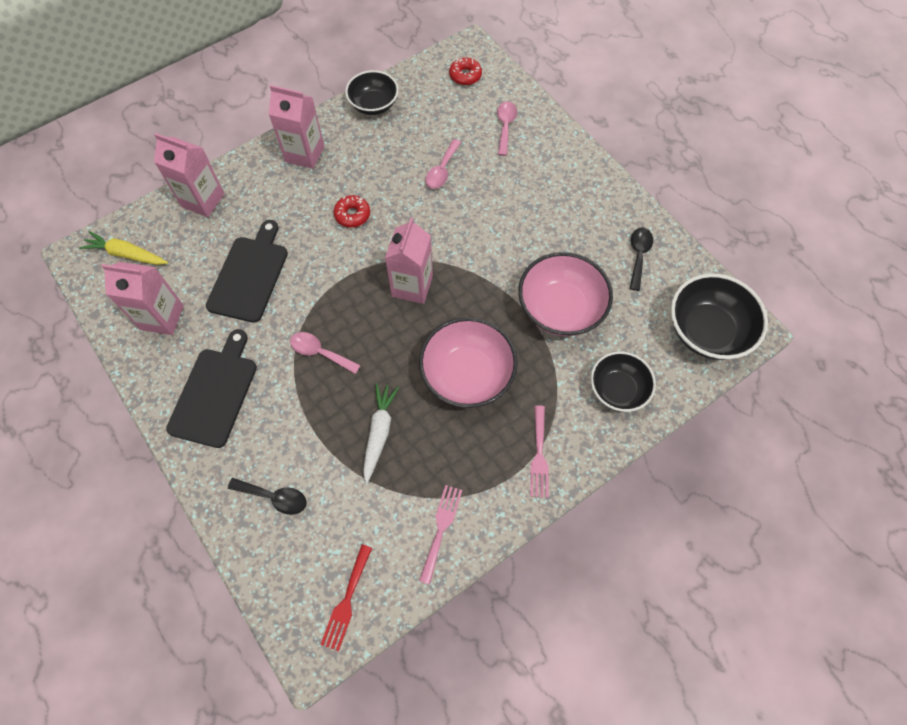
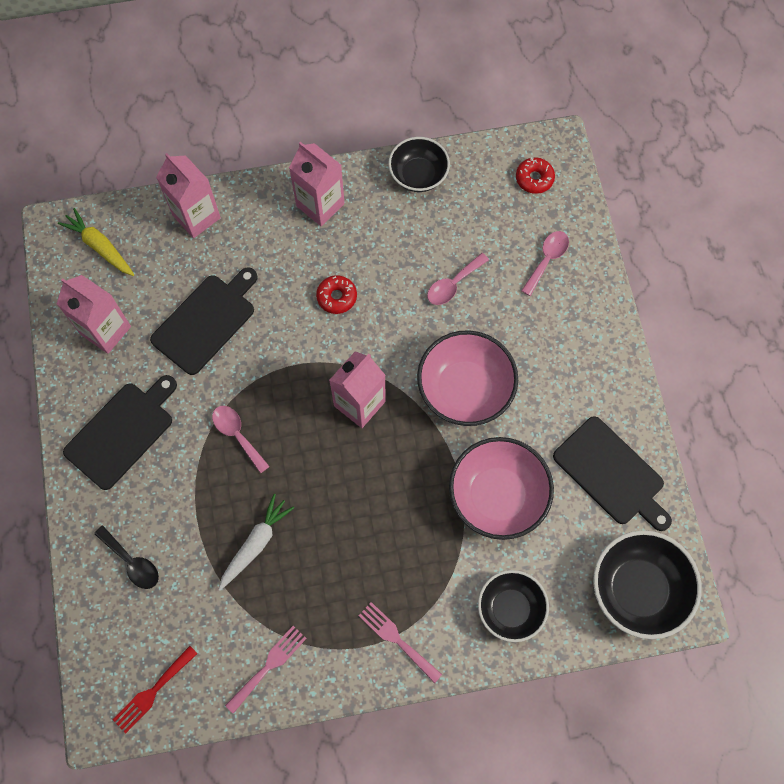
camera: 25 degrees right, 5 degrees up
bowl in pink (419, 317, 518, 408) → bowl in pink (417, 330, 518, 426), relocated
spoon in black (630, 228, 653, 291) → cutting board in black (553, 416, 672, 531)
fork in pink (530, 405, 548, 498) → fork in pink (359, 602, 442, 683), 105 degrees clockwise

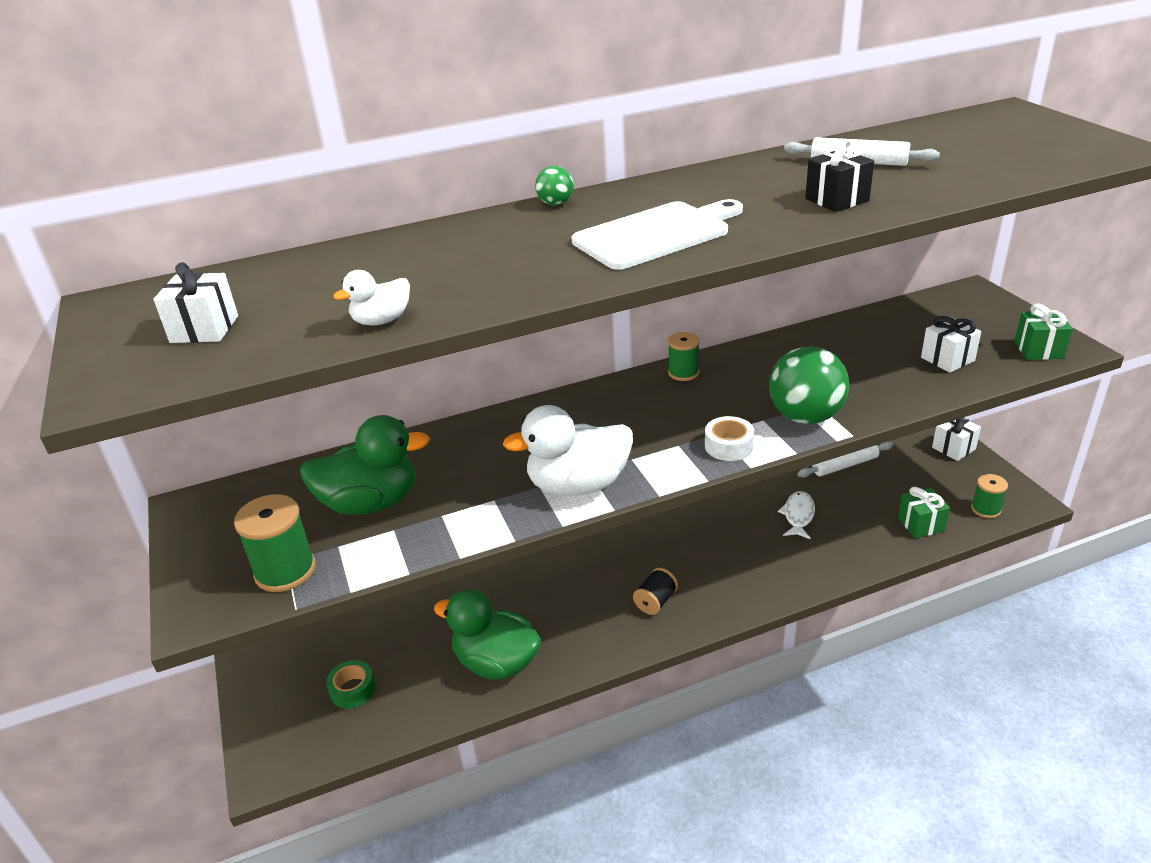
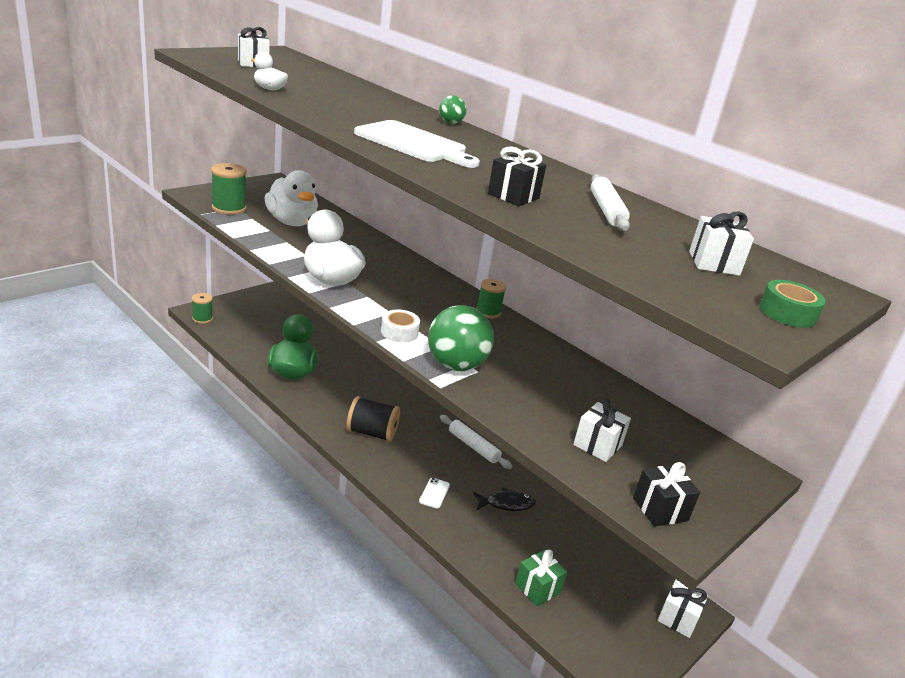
camera: 60 degrees right, 5 degrees down
- → phone in white (419, 478, 450, 509)
- → gift in white (689, 211, 754, 276)
tape in green (326, 660, 376, 709) → tape in green (759, 280, 826, 328), relocated
rolling pin in white (797, 441, 893, 478) → rolling pin in white (440, 415, 513, 469), relocated
spool in green (971, 474, 1008, 518) → spool in green (192, 293, 213, 324), relocated
duck in green (300, 415, 430, 515) → duck in white (264, 170, 318, 226)
fish in white (778, 491, 815, 539) → fish in black (473, 488, 536, 511)
gift in green (1015, 304, 1073, 360) → gift in black (633, 462, 700, 527)
spool in black (633, 568, 678, 615) → spool in black (346, 396, 400, 442), x1.54

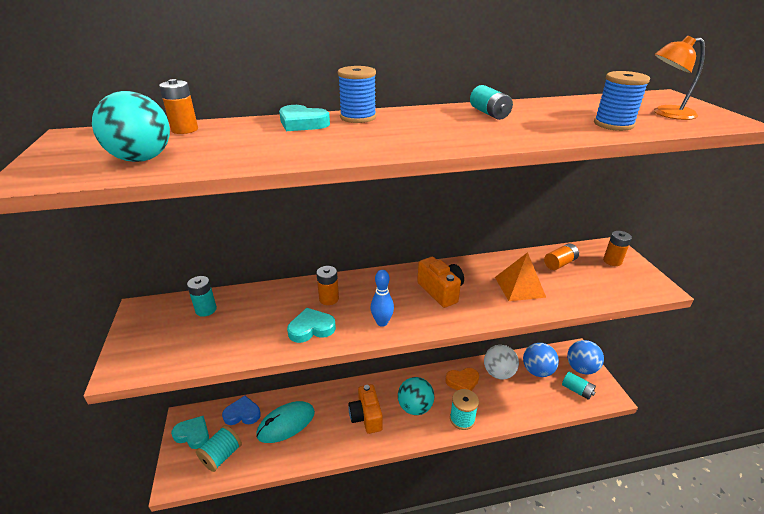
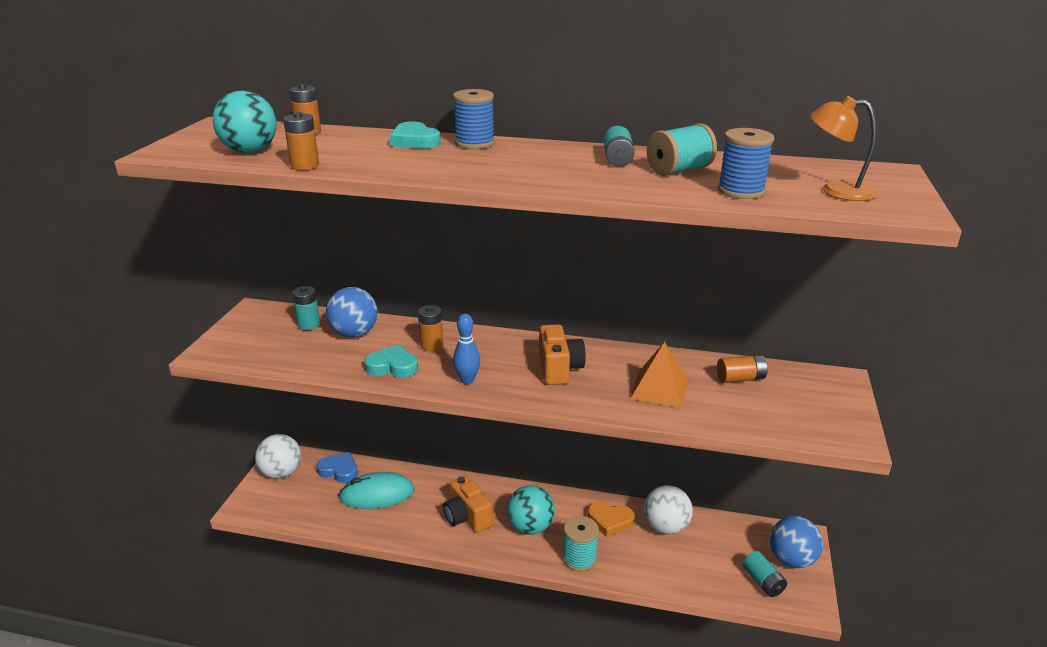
camera: 25 degrees right, 5 degrees down
spool in turquoise (196, 425, 242, 472) → spool in turquoise (647, 123, 717, 176), relocated
ball in blue (523, 343, 559, 377) → ball in blue (326, 287, 378, 337), relocated
battery in orange (603, 231, 632, 266) → battery in orange (283, 112, 319, 170), relocated
heart in turquoise (171, 416, 209, 449) → ball in white (255, 434, 301, 479)
camera in orange (348, 384, 383, 434) → camera in orange (443, 476, 493, 533), 45 degrees counterclockwise

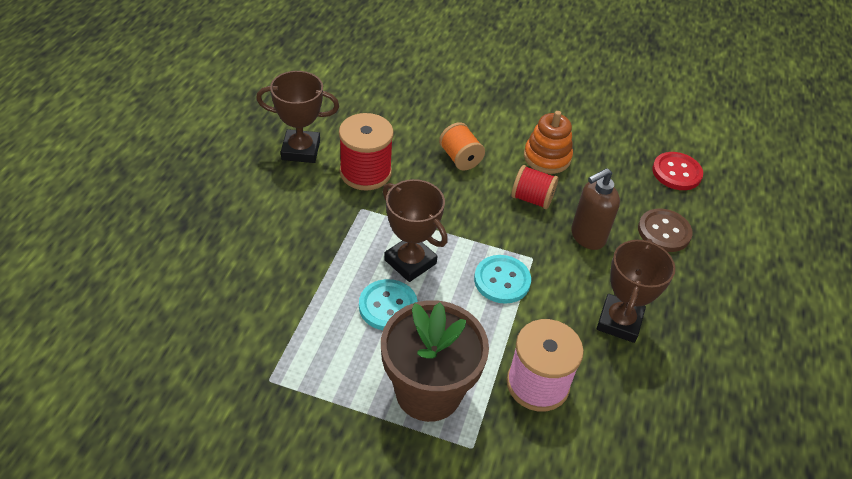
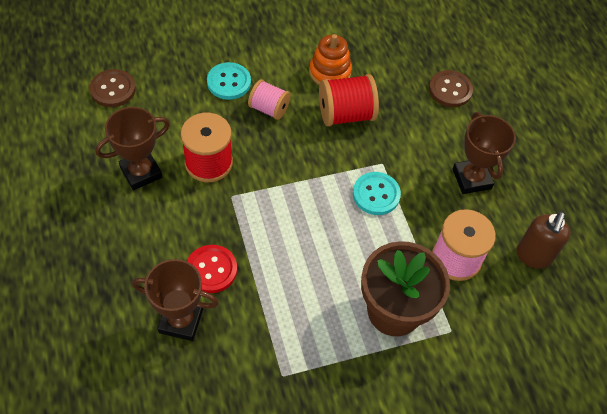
camera: 35 degrees left, 10 degrees up
- → button in brown (90, 69, 136, 107)
button in turquoise (359, 279, 418, 330) → button in turquoise (207, 62, 251, 100), relocated
trophy in brown (383, 179, 448, 282) → trophy in brown (132, 259, 219, 341), relocated
soap dispenser in brown (571, 168, 620, 250) → soap dispenser in brown (516, 211, 571, 269), relocated
button in red (652, 152, 703, 190) → button in red (187, 245, 237, 293), relocated
spool in orange (439, 122, 485, 171) → spool in pink (248, 80, 291, 120)
spool in red (511, 165, 559, 209) → spool in red (319, 74, 379, 127), x1.53

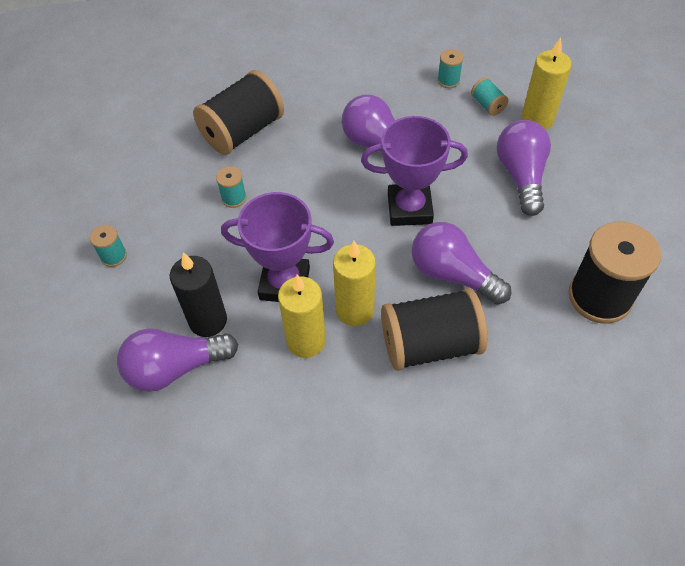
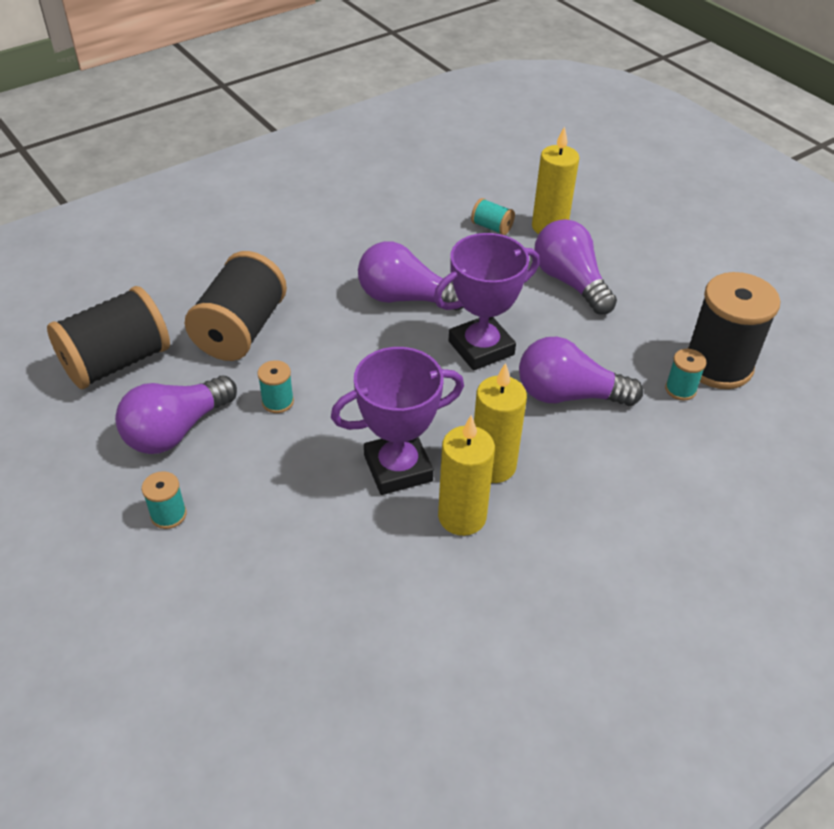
camera: 30 degrees left, 10 degrees down
candle in black (169, 252, 227, 337) → -
light bulb in purple (117, 328, 238, 392) → light bulb in purple (115, 376, 237, 454), relocated
spool in black (381, 288, 488, 371) → spool in black (47, 286, 170, 389), relocated
spool in turquoise (437, 49, 463, 88) → spool in turquoise (665, 349, 707, 401), relocated

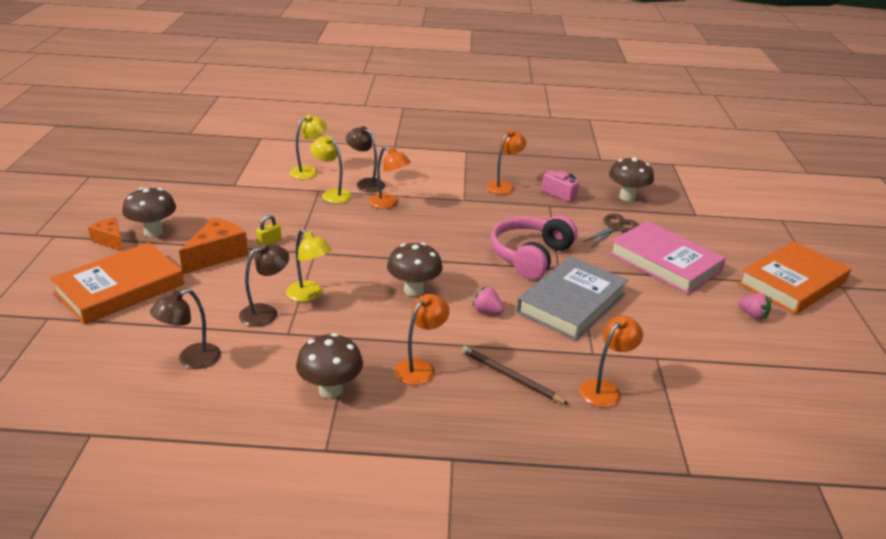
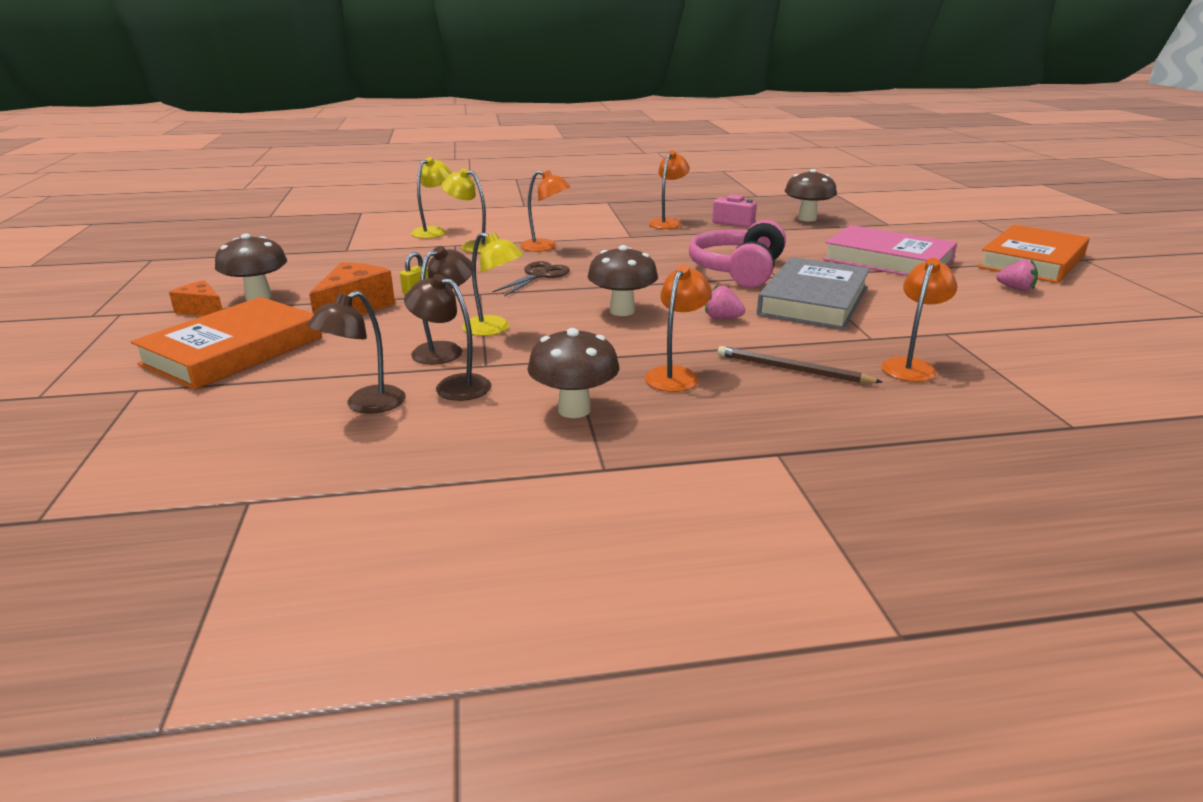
camera: 10 degrees left, 5 degrees down
lamp in brown (346, 126, 385, 192) → lamp in brown (404, 274, 491, 401), relocated
scissors in brown (582, 214, 638, 248) → scissors in brown (493, 261, 570, 297), relocated

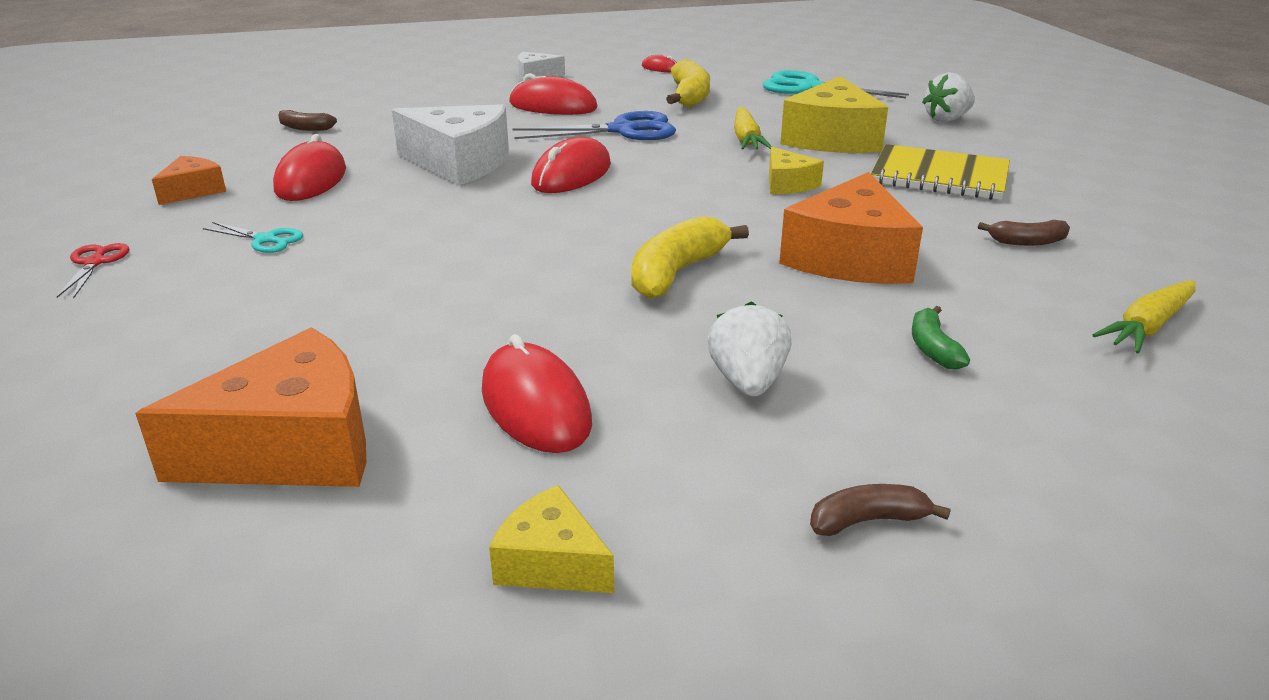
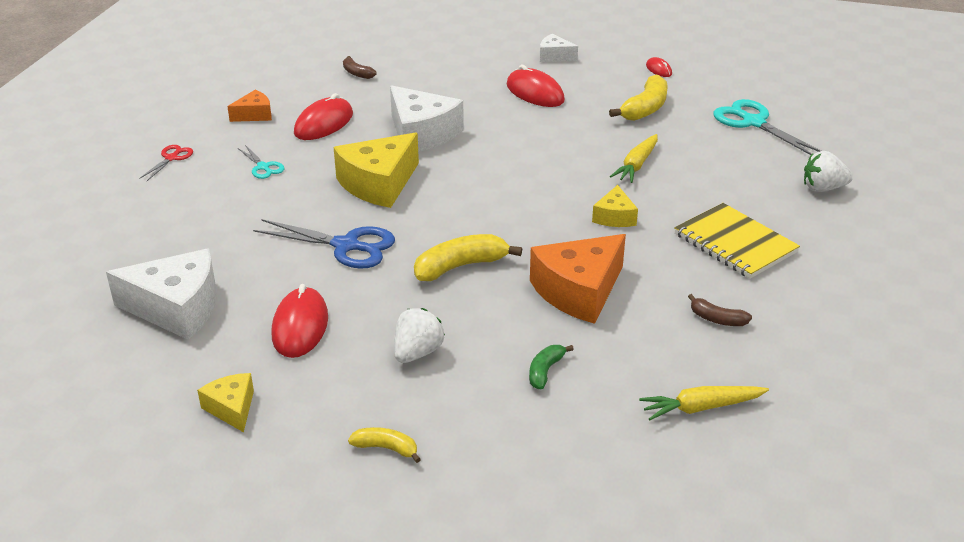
camera: 30 degrees right, 5 degrees up
mouse in red (531, 137, 611, 193) → -
scissors in blue (513, 111, 676, 140) → scissors in blue (253, 219, 395, 269), relocated
cheese in yellow (780, 76, 888, 153) → cheese in yellow (334, 132, 419, 208), relocated
cheese in orange (135, 328, 366, 487) → cheese in white (106, 249, 217, 340)
banana in brown (810, 484, 951, 536) → banana in yellow (348, 427, 421, 463)

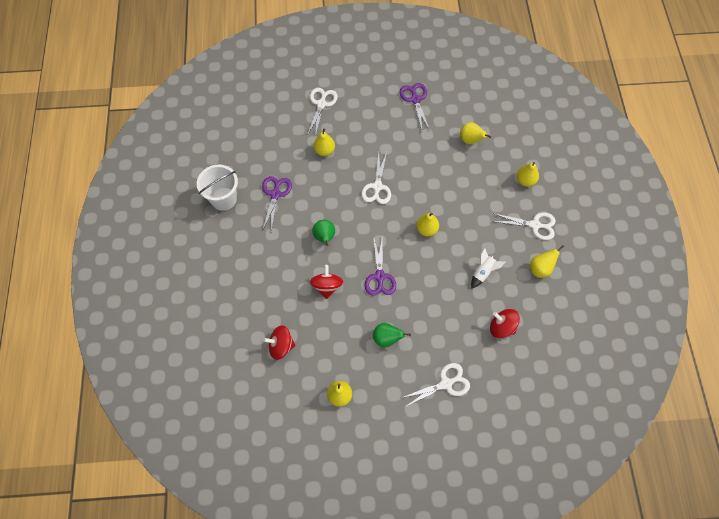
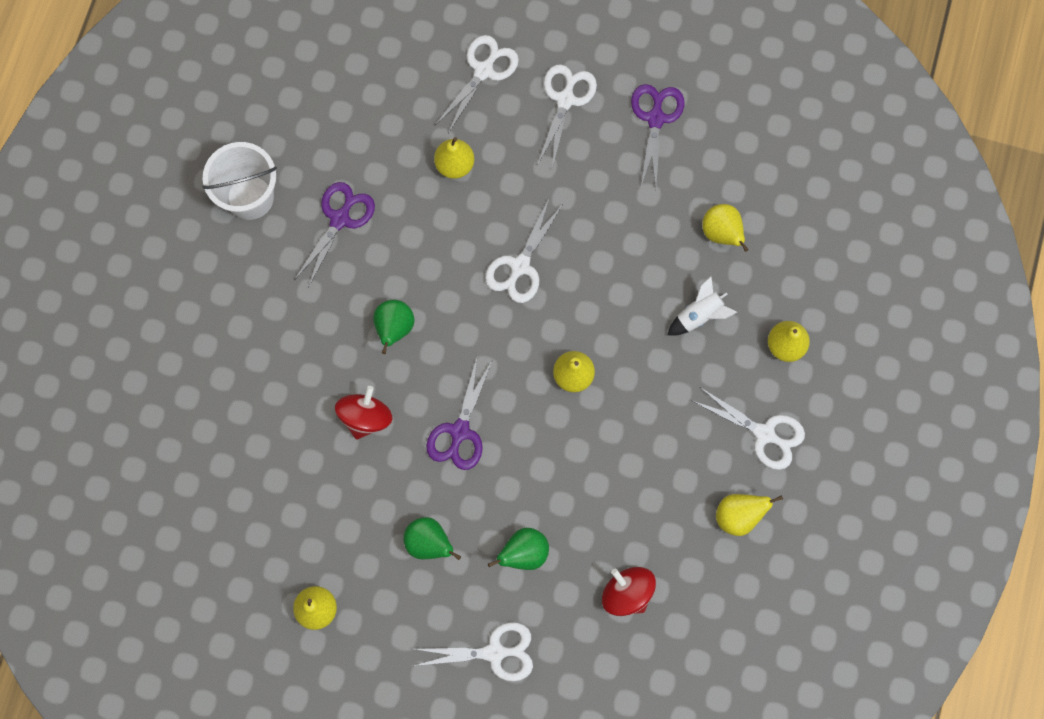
camera: 20 degrees right, 10 degrees up
spinning top in red (263, 325, 296, 360) → -
- → pear in green (488, 528, 549, 570)
- → scissors in white (538, 64, 597, 169)
rocket in white (471, 247, 506, 289) → rocket in white (668, 276, 737, 336), relocated

